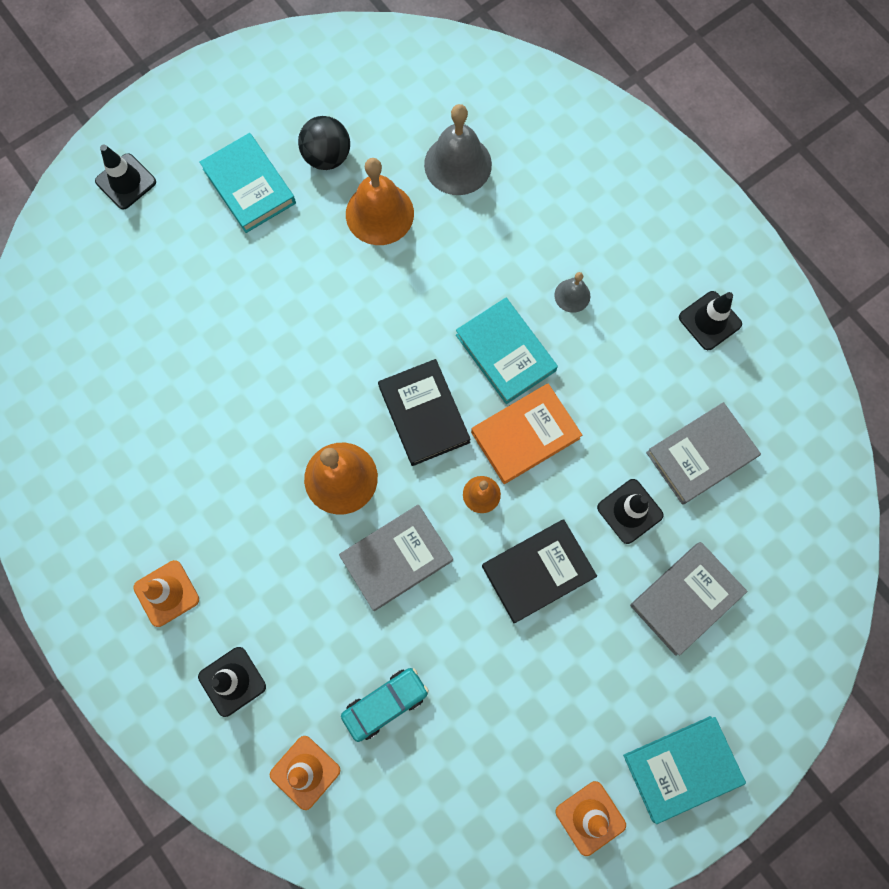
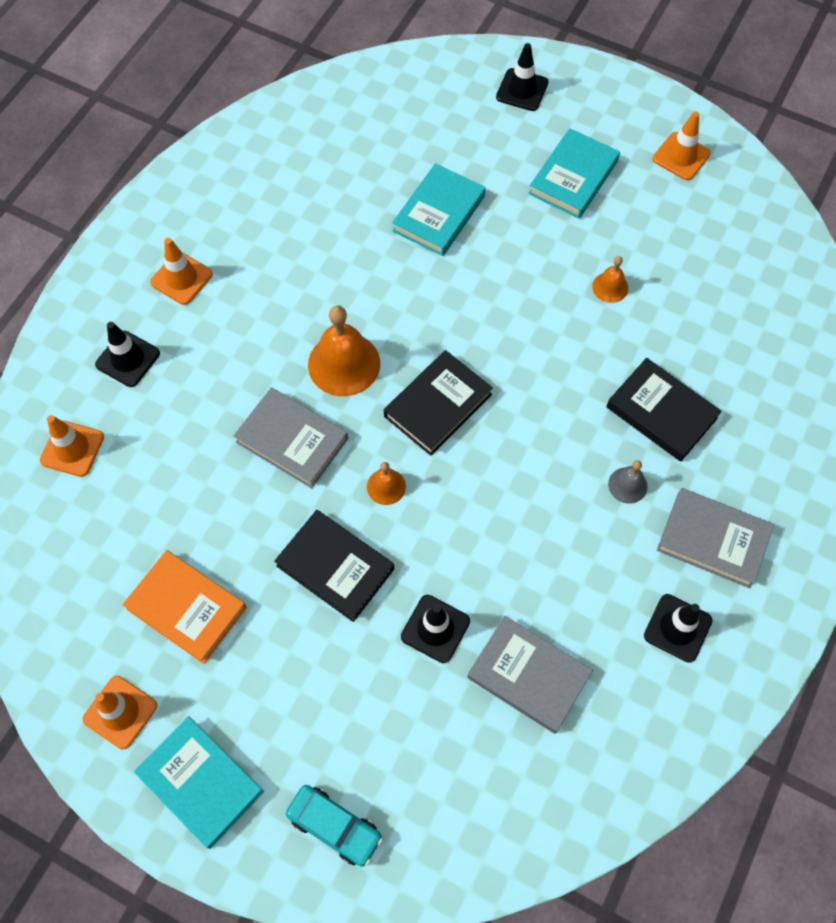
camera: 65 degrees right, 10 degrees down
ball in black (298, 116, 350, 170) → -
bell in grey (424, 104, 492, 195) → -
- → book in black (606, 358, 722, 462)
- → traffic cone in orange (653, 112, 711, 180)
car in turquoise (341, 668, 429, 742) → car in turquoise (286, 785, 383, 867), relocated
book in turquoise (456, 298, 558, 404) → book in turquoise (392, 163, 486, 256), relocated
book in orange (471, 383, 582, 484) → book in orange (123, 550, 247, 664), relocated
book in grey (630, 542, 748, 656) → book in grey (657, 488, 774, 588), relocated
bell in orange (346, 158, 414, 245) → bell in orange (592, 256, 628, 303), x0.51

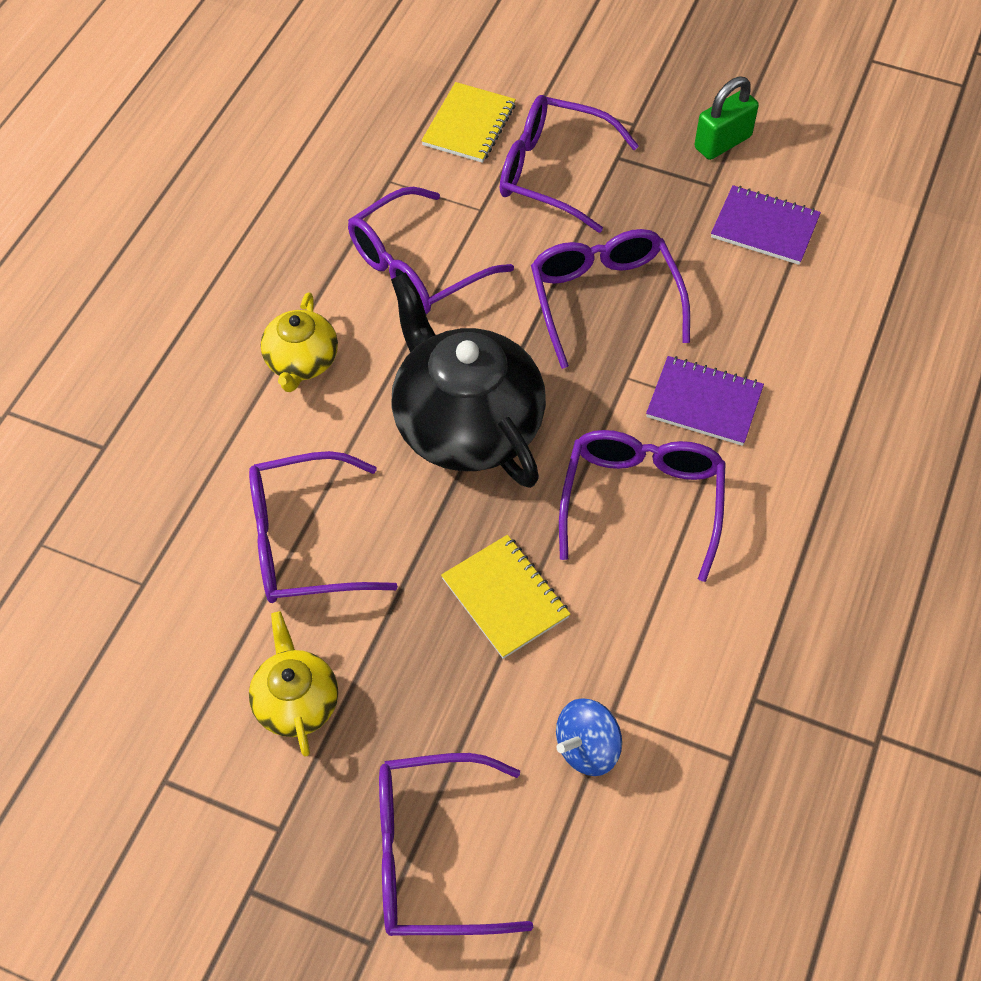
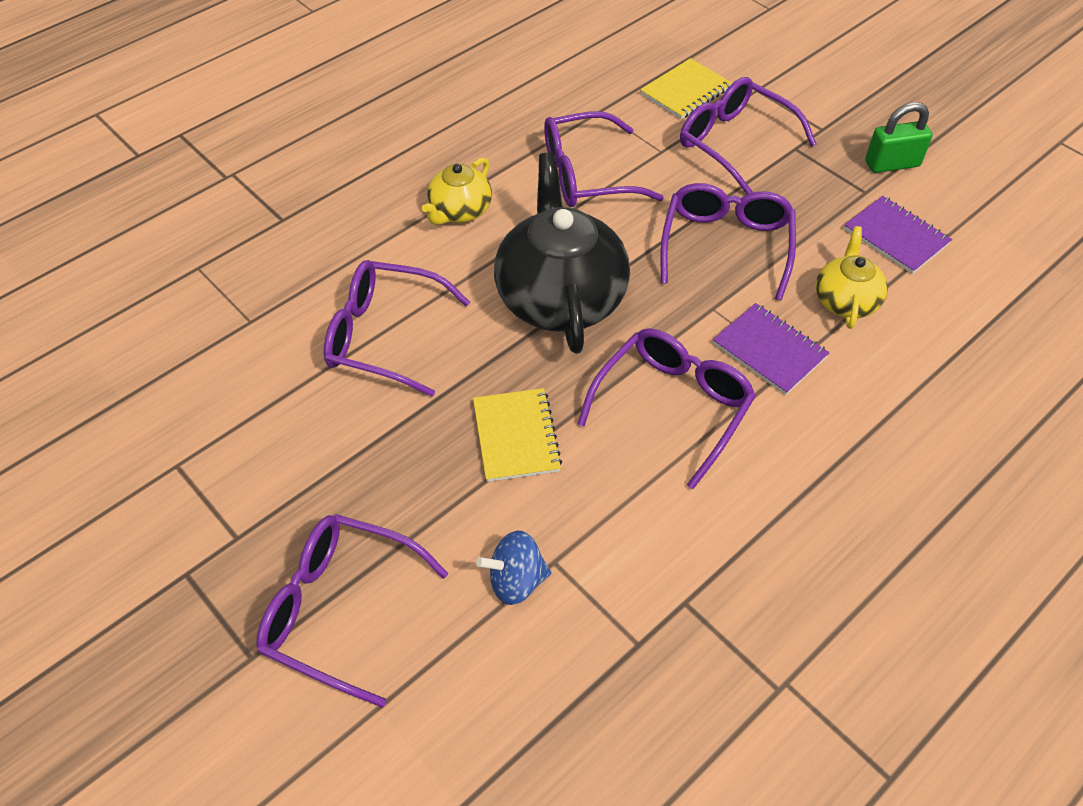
camera: 25 degrees right, 5 degrees down
teapot in yellow (249, 611, 338, 757) → teapot in yellow (816, 226, 888, 329), relocated

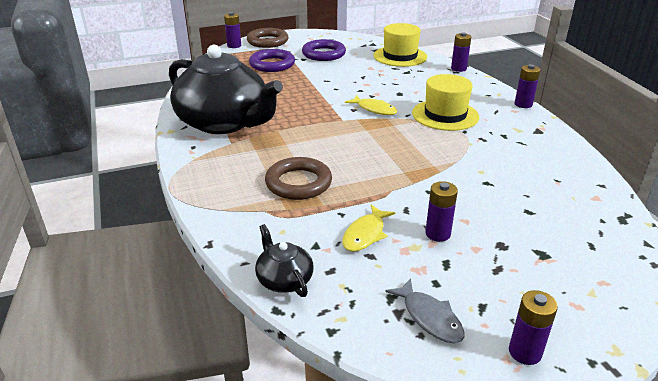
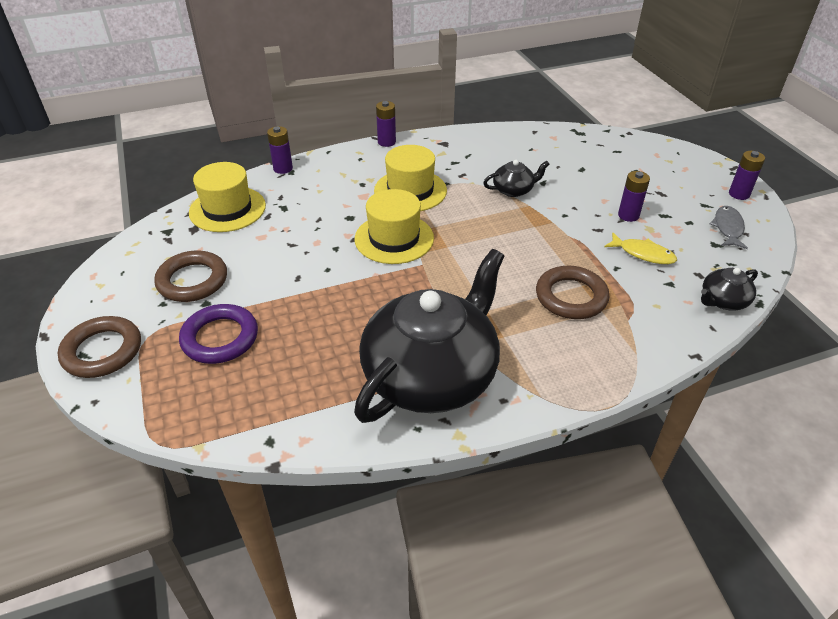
camera: 90 degrees left, 10 degrees up
battery in purple (224, 12, 241, 48) → -
- → teapot in black (483, 160, 550, 197)
fish in yellow (345, 95, 398, 115) → hat in yellow (355, 189, 434, 264)
ring in purple (302, 39, 346, 61) → ring in brown (154, 251, 227, 302)
fish in grey (385, 278, 464, 343) → fish in grey (710, 206, 748, 249), 45 degrees counterclockwise

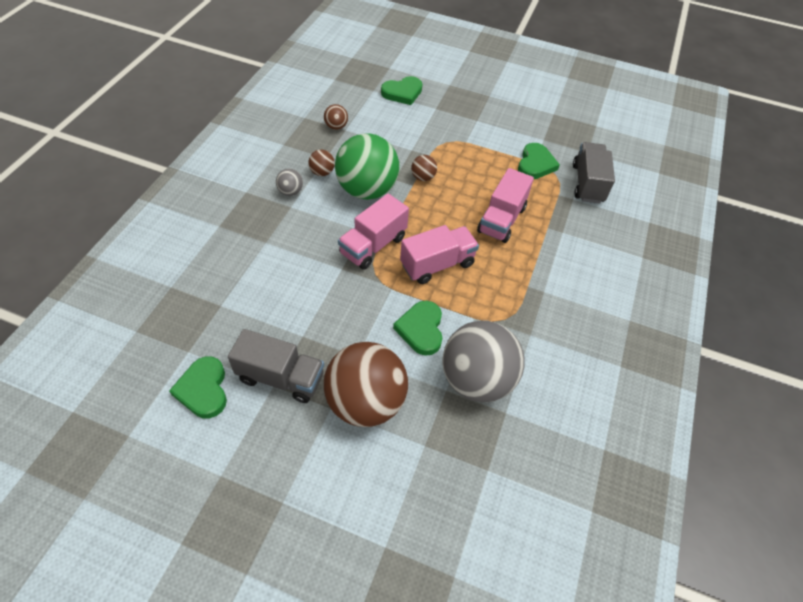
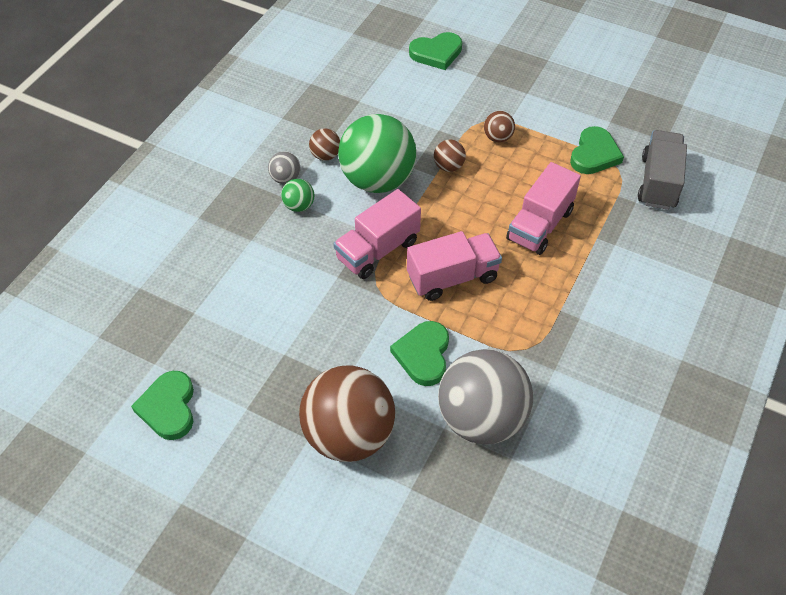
camera: 10 degrees right, 0 degrees up
truck in grey (228, 329, 324, 403) → -
- → ball in green (281, 179, 314, 212)
ball in brown (324, 104, 348, 130) → ball in brown (484, 111, 515, 142), relocated

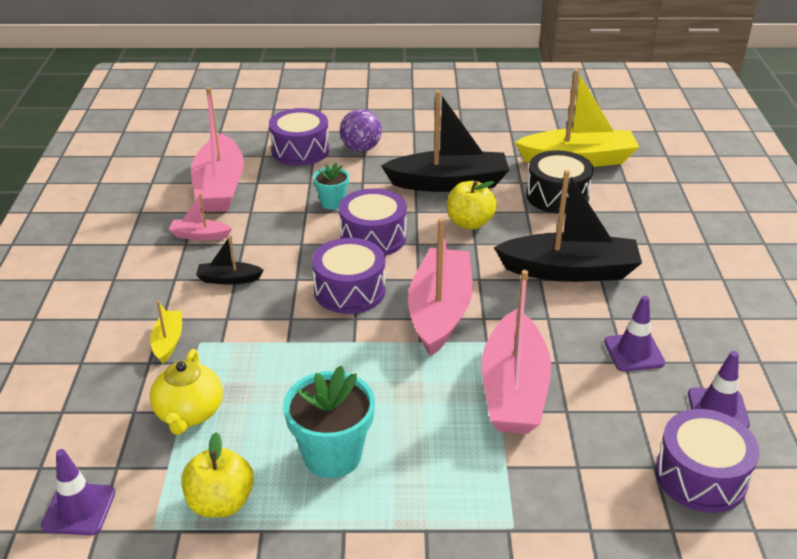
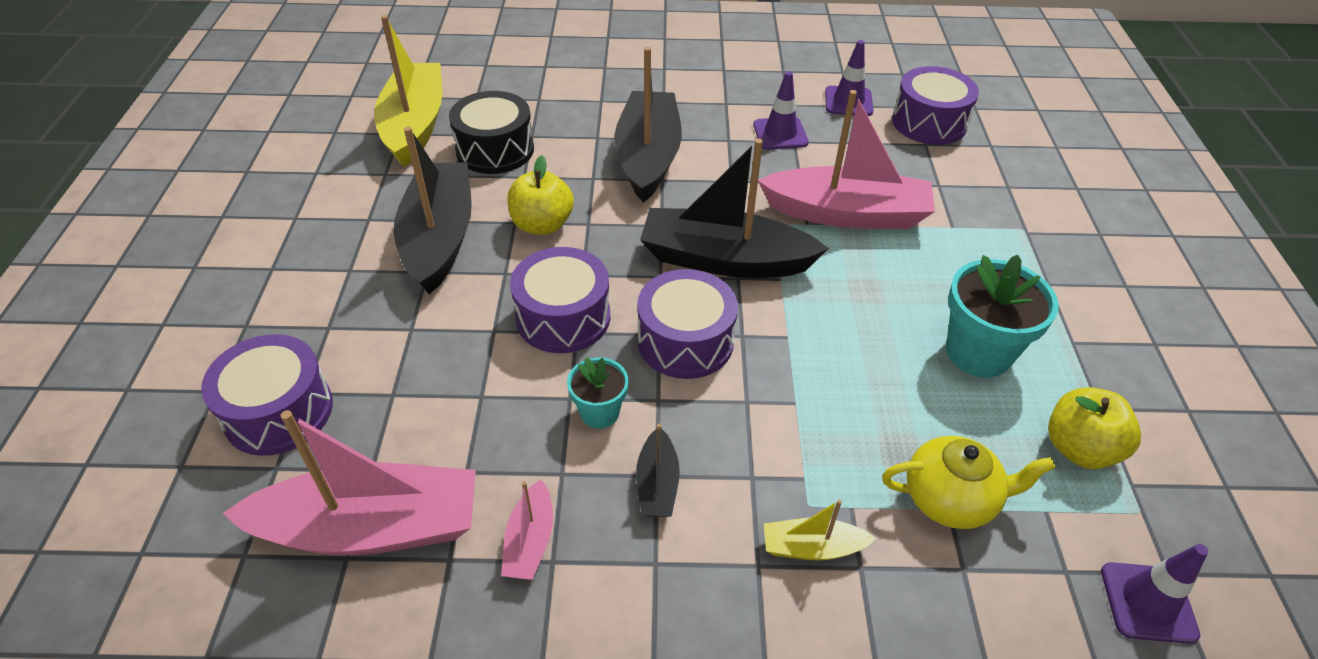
camera: 90 degrees left, 10 degrees up
ball in purple (340, 109, 382, 152) → -
flower pot in turquoise (313, 163, 349, 209) → flower pot in turquoise (567, 357, 629, 429), relocated
boat in pink (408, 218, 473, 356) → boat in black (640, 139, 829, 278)

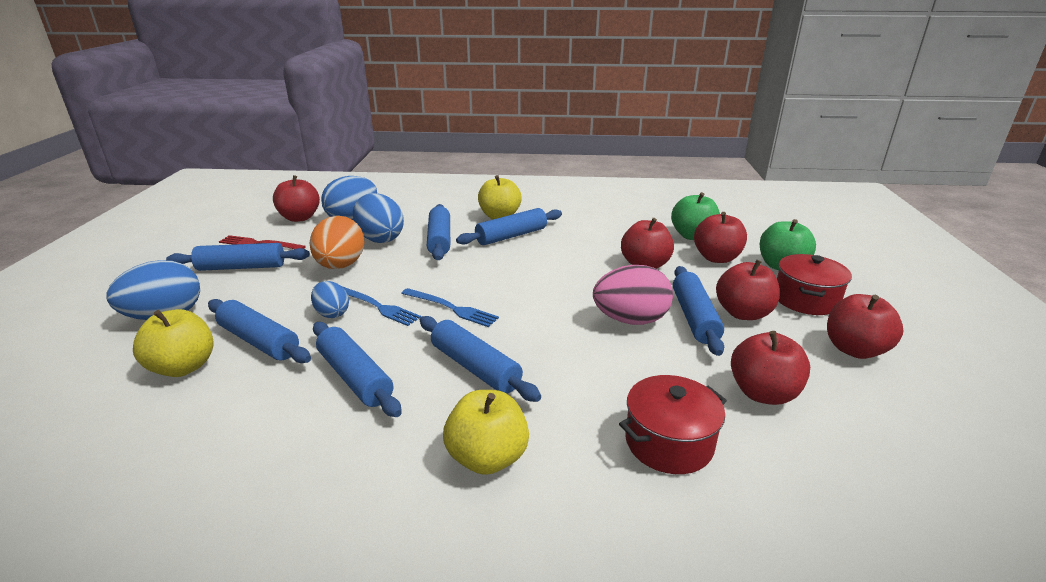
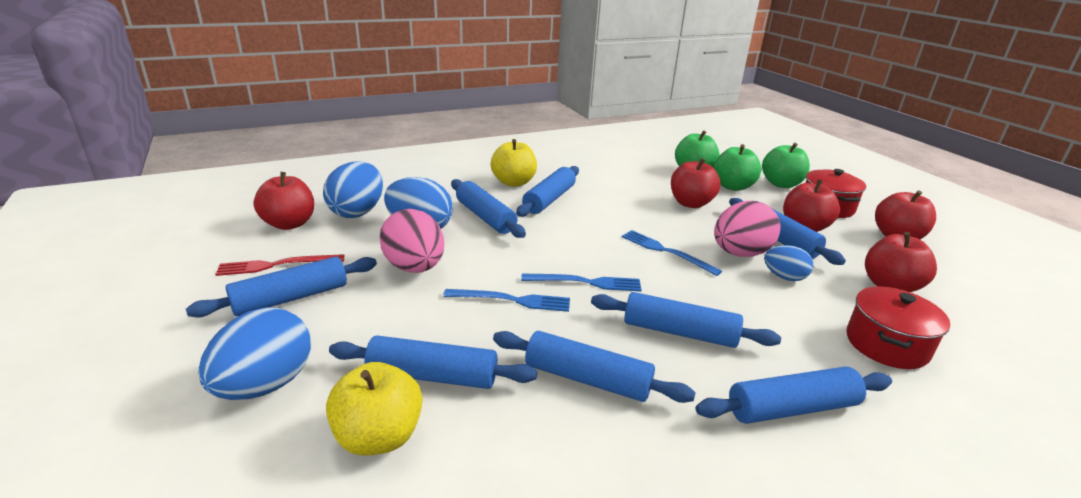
camera: 30 degrees left, 0 degrees up
- → fork in blue (622, 230, 722, 276)
egg in blue (311, 281, 349, 318) → egg in blue (764, 245, 814, 281), relocated
apple in yellow (443, 390, 529, 475) → rolling pin in blue (696, 367, 892, 424)
egg in orange (309, 216, 364, 269) → egg in pink (380, 209, 444, 273)
apple in red (694, 212, 747, 263) → apple in green (714, 144, 762, 191)

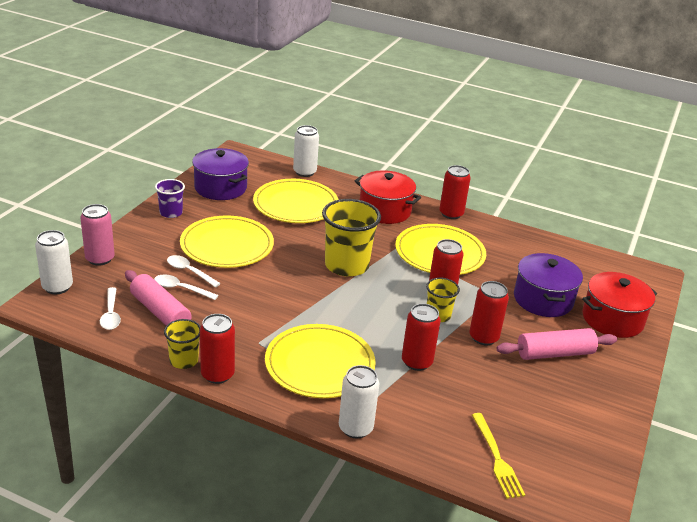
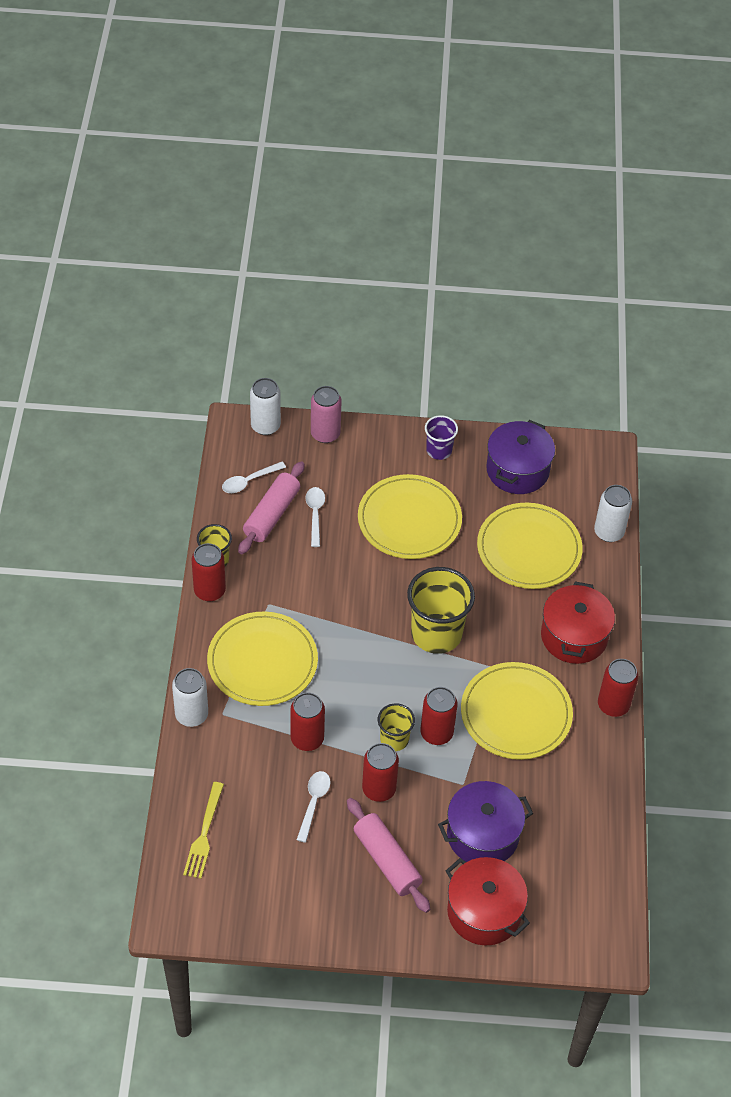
camera: 70 degrees right, 20 degrees up
spoon in white (167, 255, 221, 287) → spoon in white (297, 771, 331, 843), relocated
fork in yellow (472, 413, 525, 499) → fork in yellow (183, 782, 224, 879), 45 degrees counterclockwise

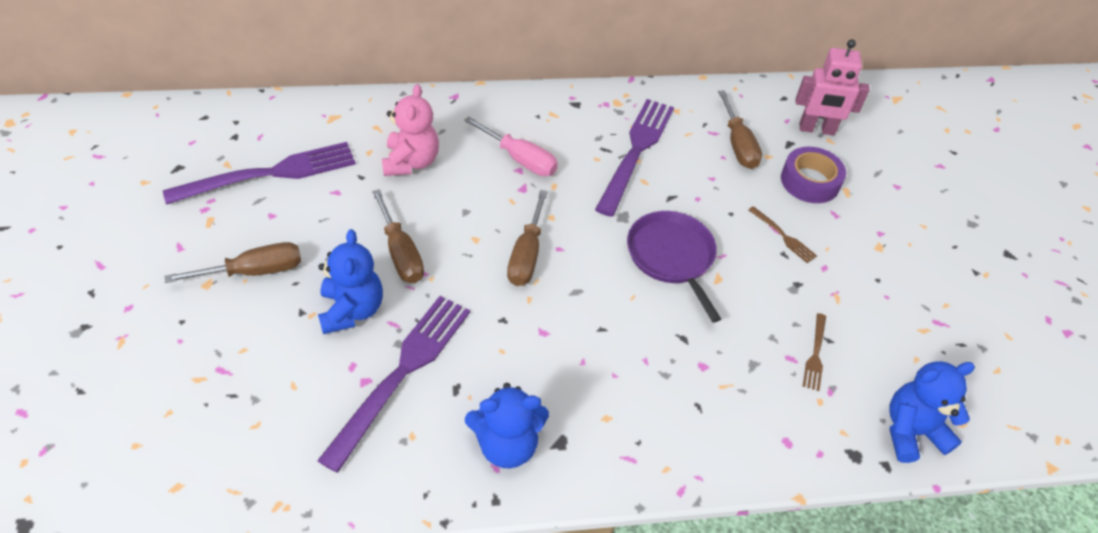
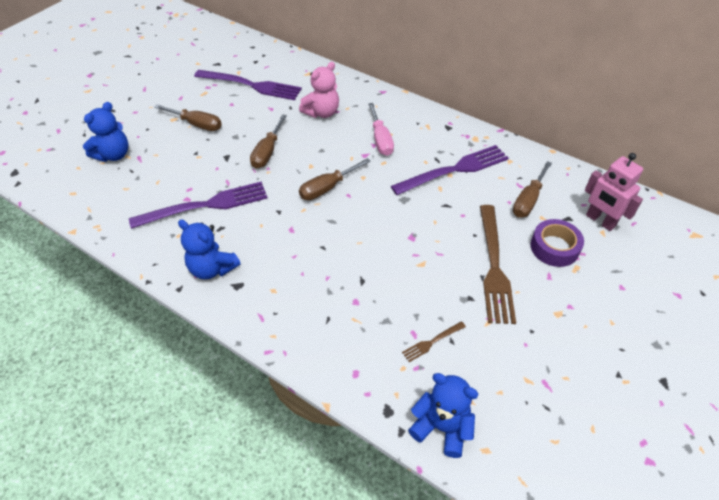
camera: 45 degrees right, 0 degrees up
pan in purple (627, 211, 721, 322) → -
teddy bear in blue (318, 229, 383, 334) → teddy bear in blue (83, 102, 129, 162), relocated
fork in brown (748, 206, 817, 263) → fork in brown (480, 205, 516, 324), x2.25

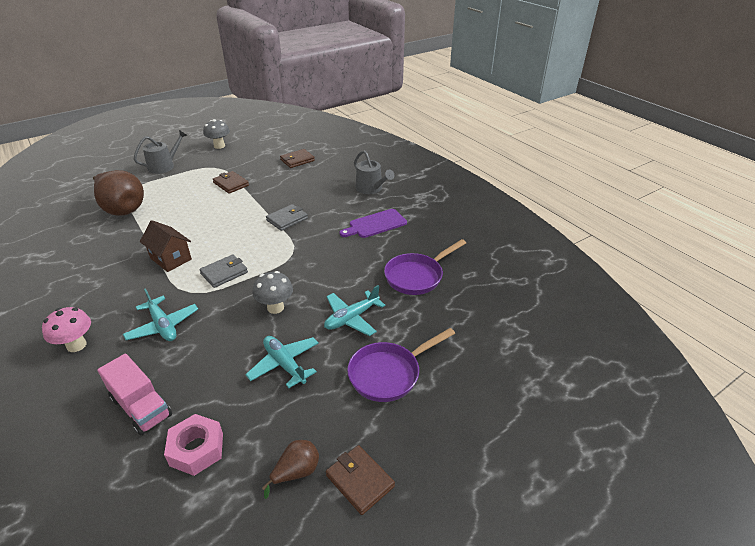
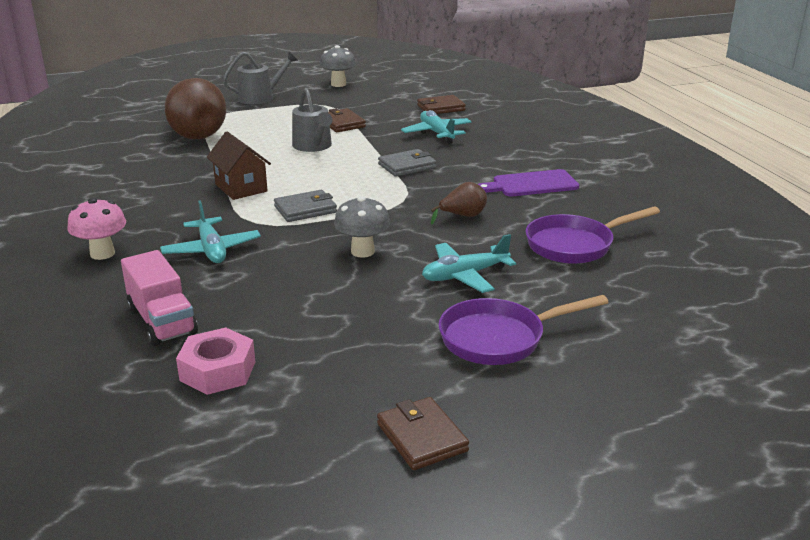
camera: 15 degrees right, 10 degrees down
plane in turquoise (245, 336, 319, 388) → plane in turquoise (401, 110, 472, 144), relocated
pear in brown (262, 440, 319, 499) → pear in brown (431, 182, 487, 225), relocated
watering can in grey (354, 150, 394, 194) → watering can in grey (292, 88, 333, 152), relocated

